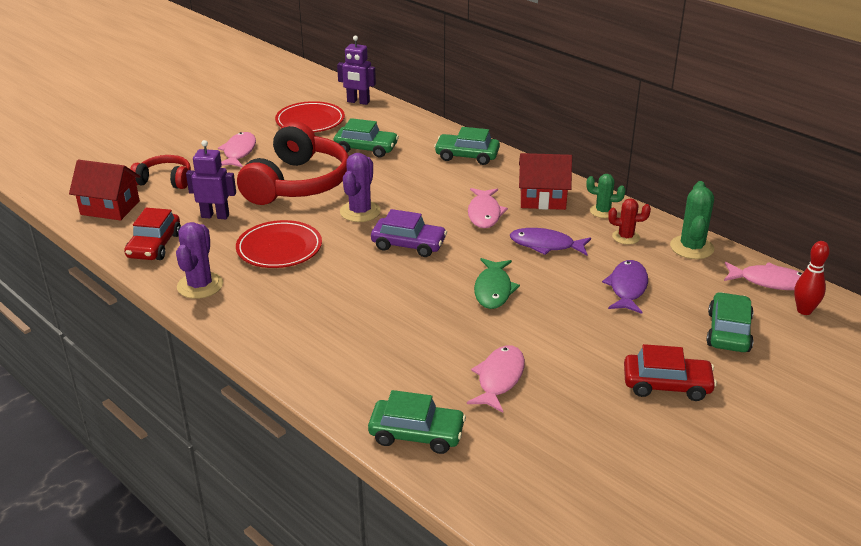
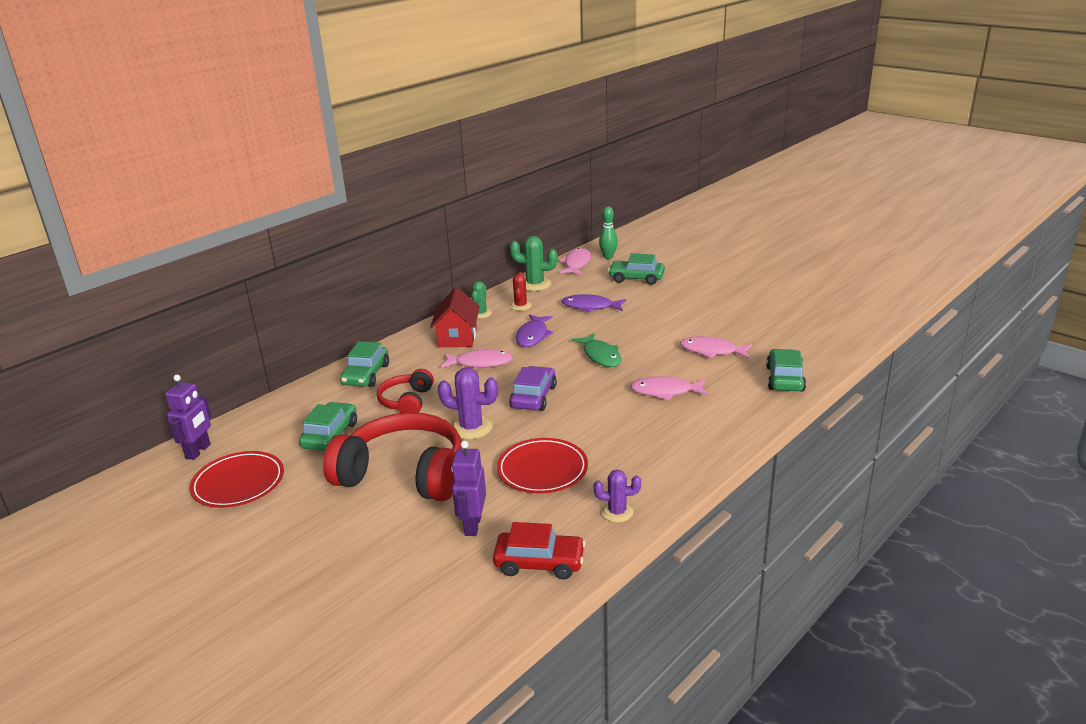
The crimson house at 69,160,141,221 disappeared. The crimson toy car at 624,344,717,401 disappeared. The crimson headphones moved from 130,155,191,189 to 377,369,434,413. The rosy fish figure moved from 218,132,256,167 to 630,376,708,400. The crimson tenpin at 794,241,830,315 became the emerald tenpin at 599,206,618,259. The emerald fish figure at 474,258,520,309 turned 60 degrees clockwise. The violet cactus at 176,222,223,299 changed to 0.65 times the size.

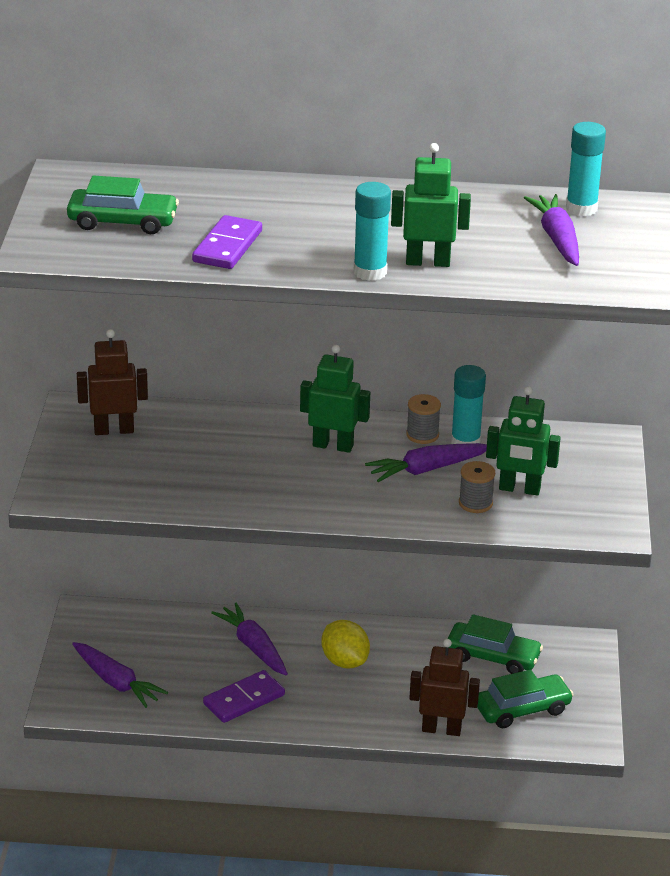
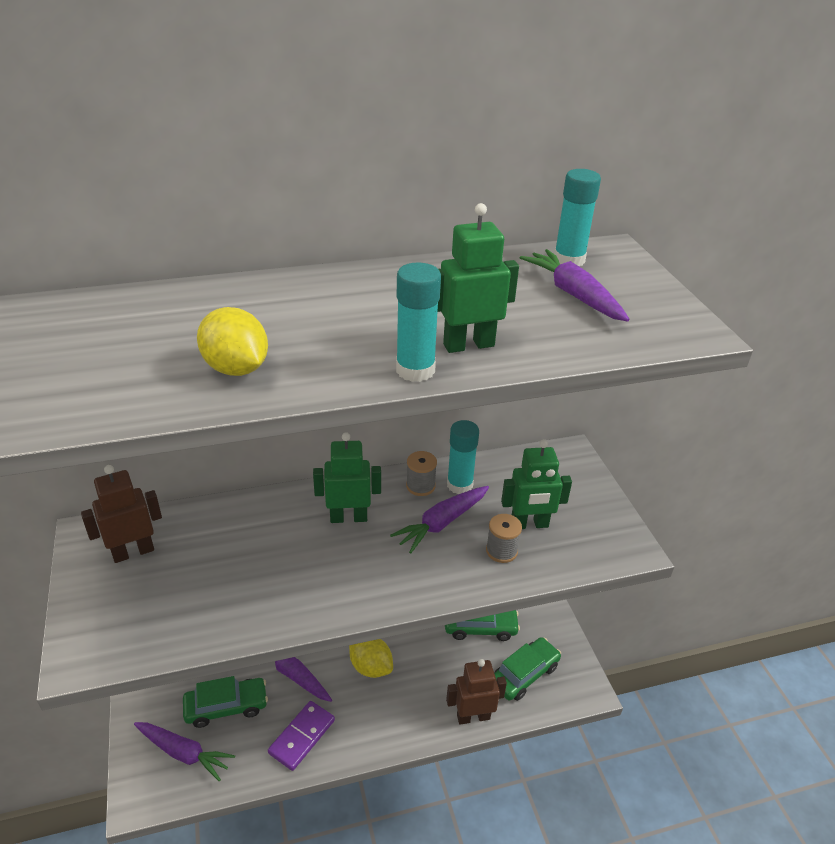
The emerald toy car moved from 67,176,179,235 to 183,676,268,728. The violet domino at 192,215,262,269 was replaced by the yellow lemon at 197,307,268,376.

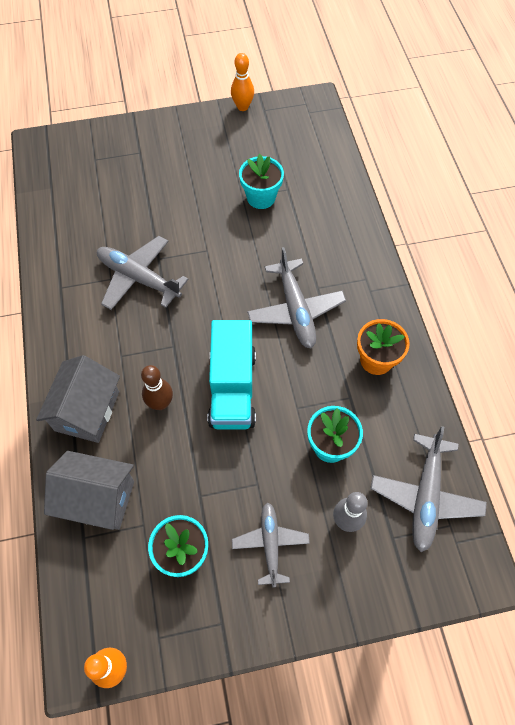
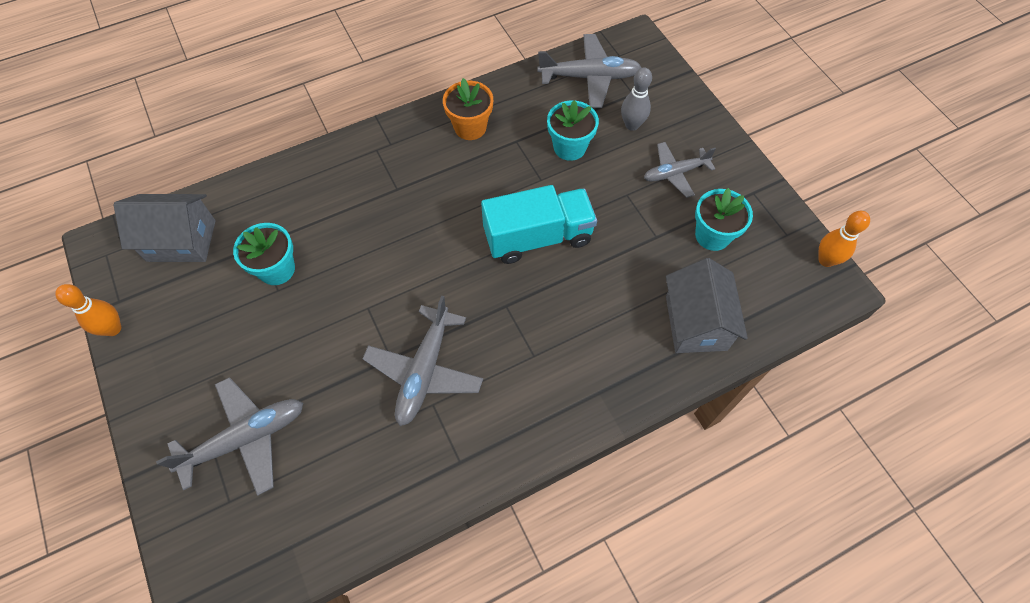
The brown tenpin at 141,365,173,410 disappeared. The gray house moved from 36,355,120,443 to 113,194,216,262. The gray toy plane moved from 247,247,346,348 to 156,377,303,496.

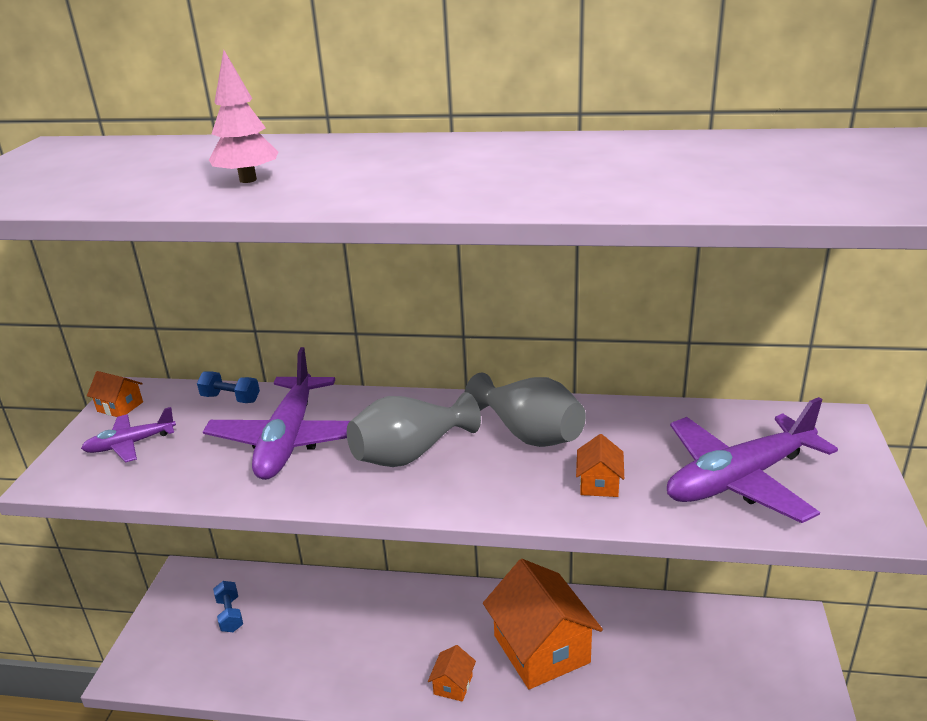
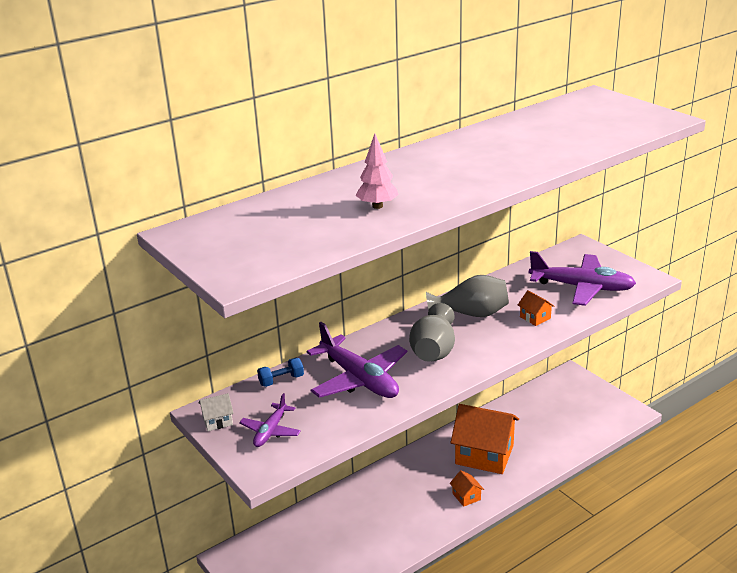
The cobalt dumbbell at 213,581,243,632 disappeared. The bright orange house at 87,371,143,417 became the snow-white house at 199,393,234,431. The violet toy plane at 667,397,838,523 turned 90 degrees counterclockwise.

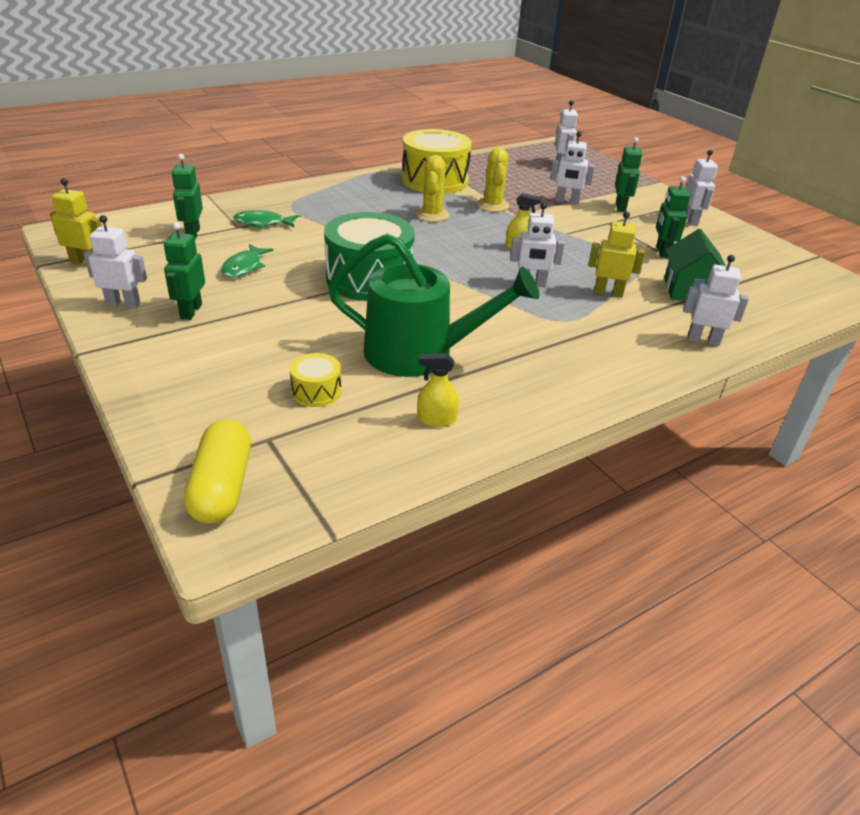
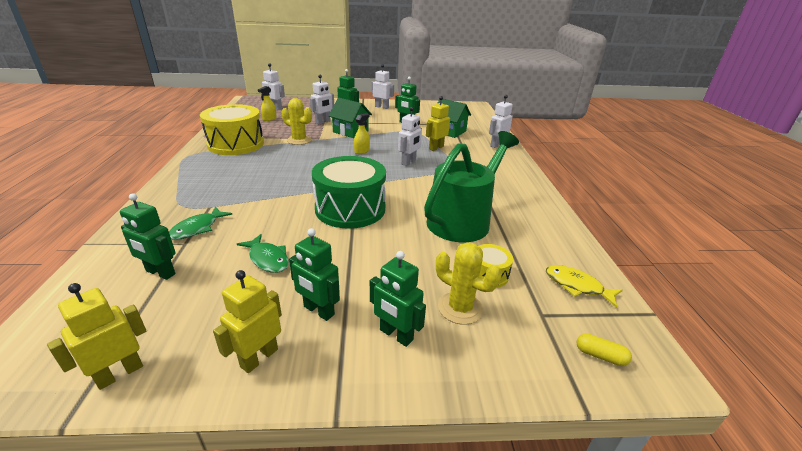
The emerald house at 329,98,372,138 appeared. The emerald robot figure at 370,251,426,347 appeared. The yellow fish figure at 546,265,623,308 appeared. The yellow cactus moved from 415,155,450,222 to 436,242,502,325. The yellow spray cleaner moved from 417,353,459,427 to 258,86,277,121. The snow-white robot figure at 84,215,147,309 became the yellow robot figure at 213,270,282,373. The yellow capsule at 184,419,251,524 changed to 0.48 times the size.

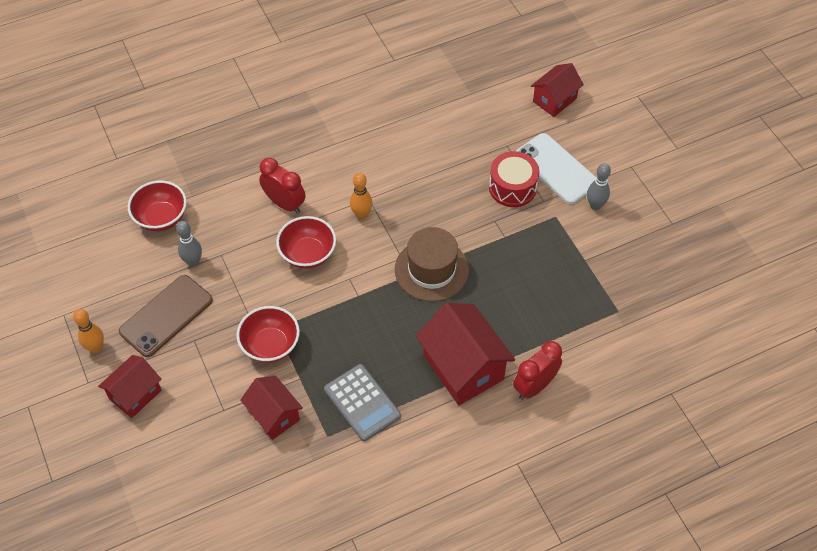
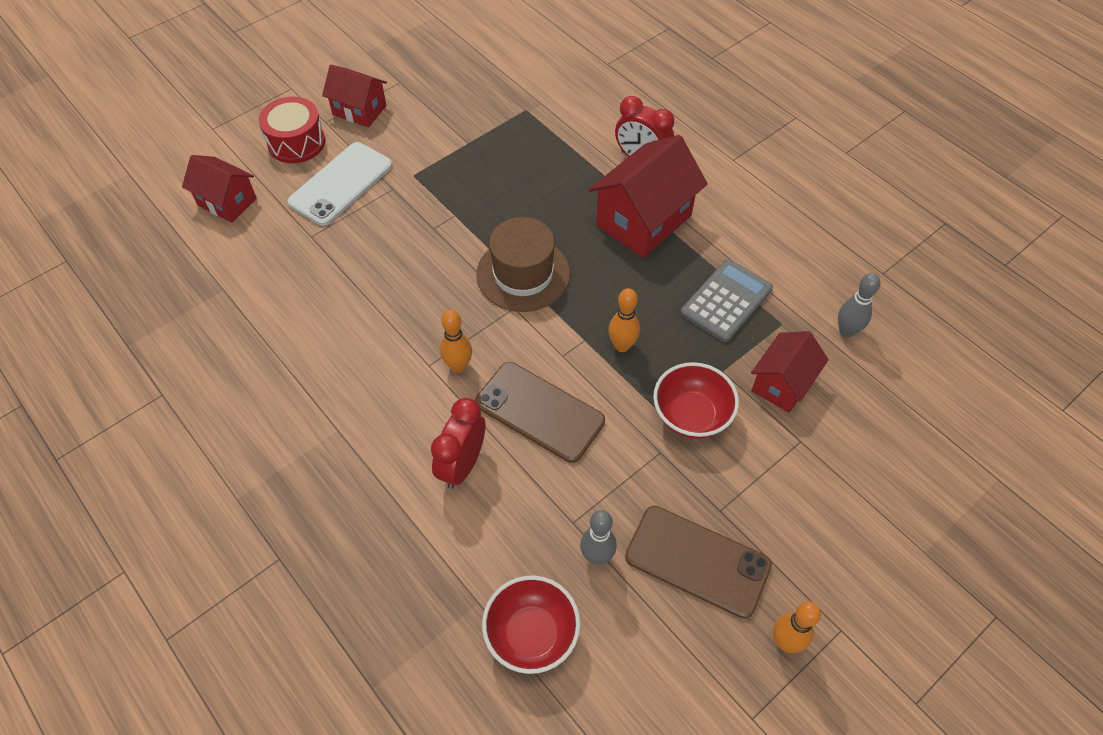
The bright orange tenpin at 608,288,640,352 appeared. The crimson house moved from 98,355,162,418 to 322,65,387,127. The crimson snare drum moved from 489,151,539,207 to 259,96,325,163. The gray tenpin moved from 587,163,611,210 to 838,273,881,338. The crimson bowl at 276,216,336,269 was replaced by the brown smartphone at 475,362,605,463.

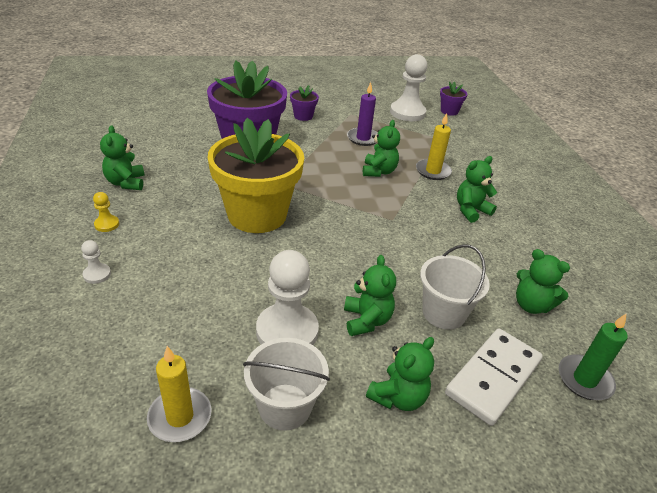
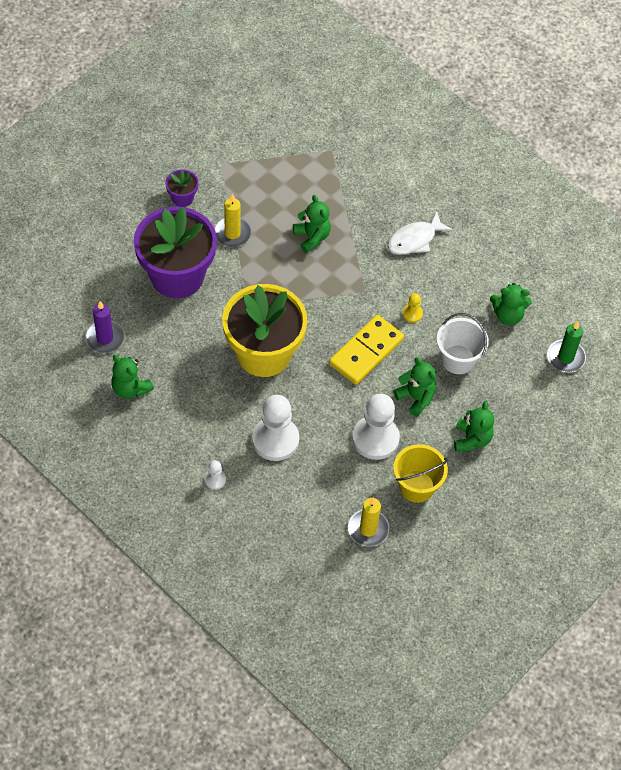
The violet plant pot at 440,82,468,116 disappeared. The snow-white domino at 445,328,543,426 disappeared. The yellow domino at 329,315,404,385 appeared. The yellow chess pawn moved from 93,192,119,232 to 402,293,423,323. The violet pillar candle moved from 347,82,378,146 to 85,301,124,353. The snow-white chess pawn moved from 390,54,428,121 to 252,395,299,461. The yellow pillar candle moved from 416,113,452,180 to 214,194,251,247. The emerald teddy bear at 457,156,497,223 was replaced by the snow-white fish figure at 387,211,453,255. The snow-white bucket at 243,338,330,431 became the yellow bucket at 393,444,448,503.

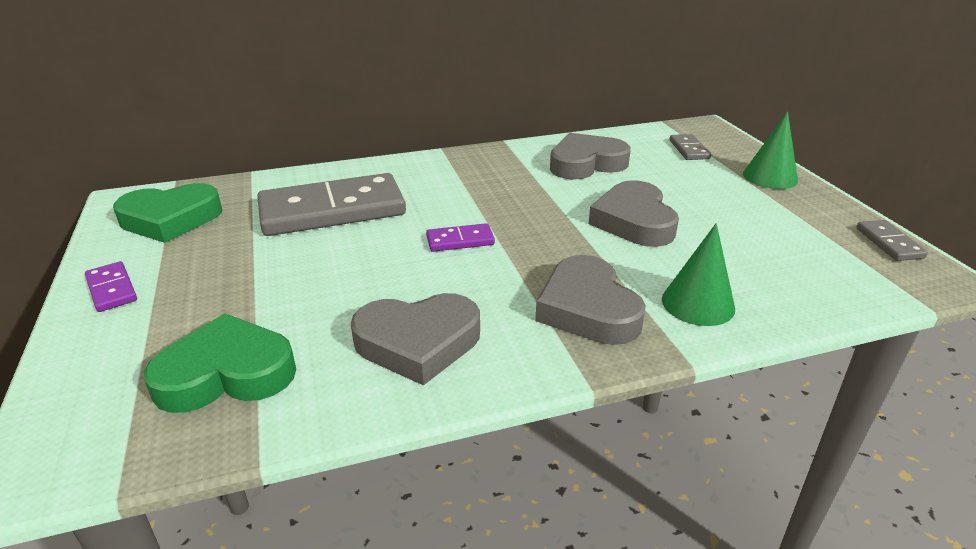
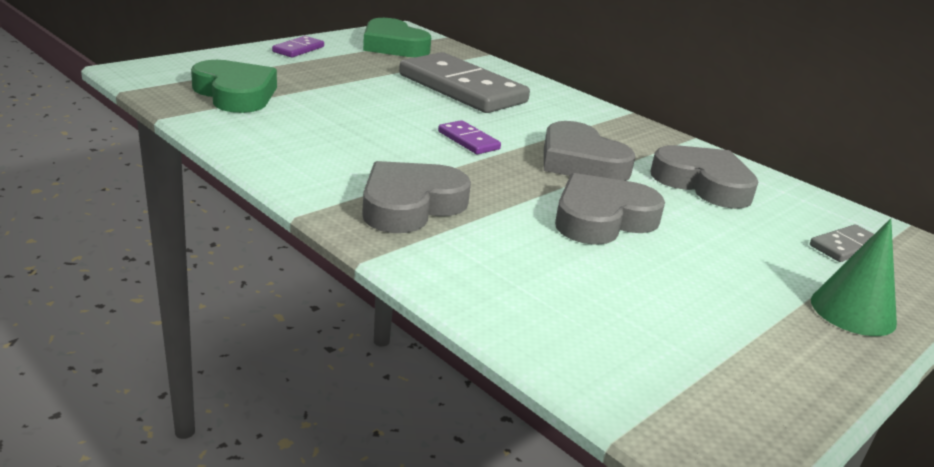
The emerald cone shape at 662,223,735,326 disappeared. The gray domino at 856,220,928,261 disappeared. The gray heart shape moved from 351,293,480,385 to 544,121,636,181.

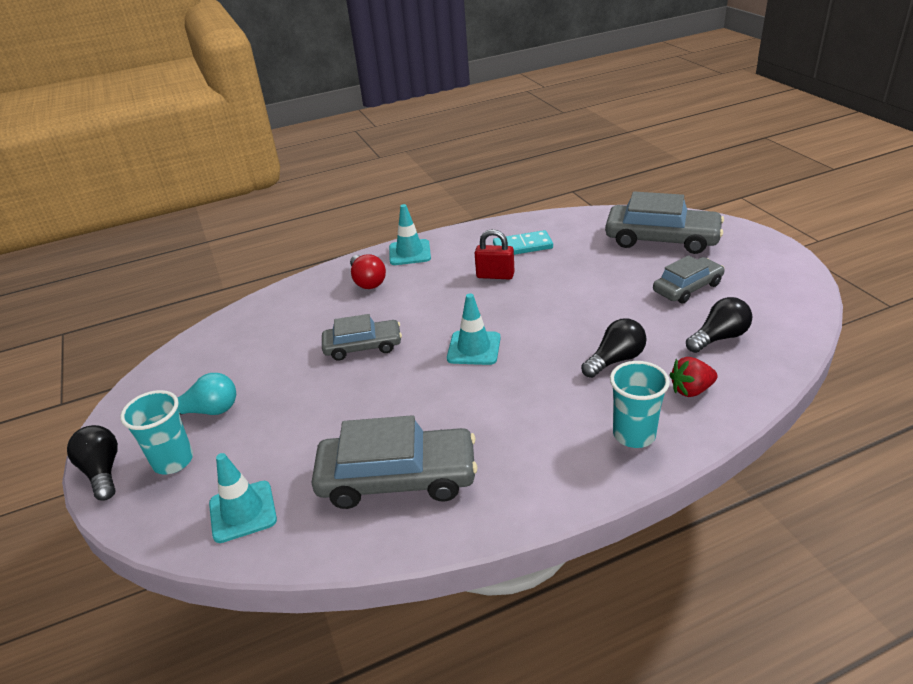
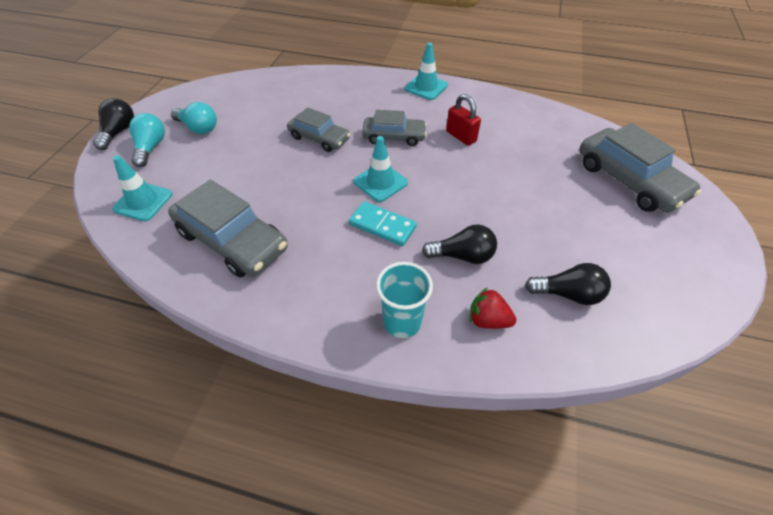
The crimson lightbulb at 350,254,386,289 disappeared. The turquoise domino moved from 493,230,553,255 to 349,201,417,246. The gray toy car moved from 653,255,725,304 to 362,110,427,146. The turquoise cup at 120,390,193,474 was replaced by the turquoise lightbulb at 129,113,165,167.

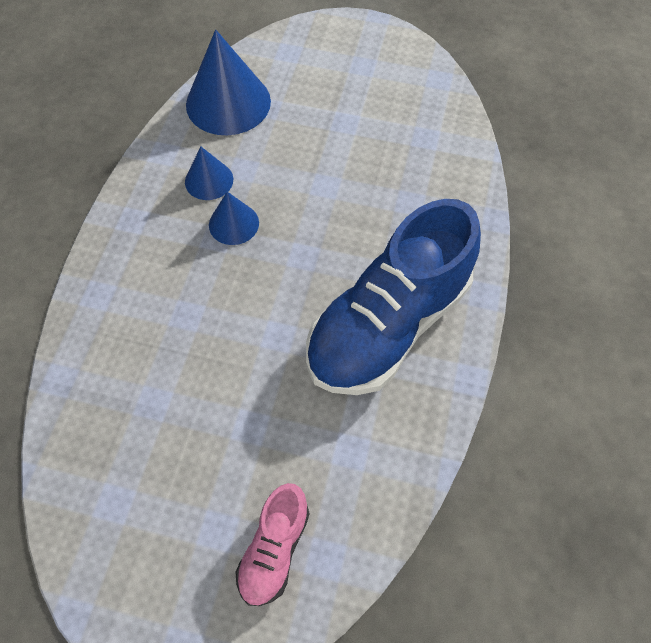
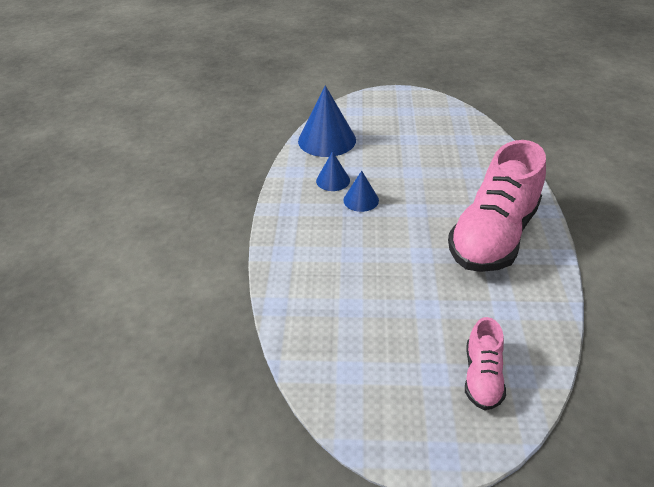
The cobalt shoe at 306,199,481,395 became the rosy shoe at 448,140,546,272.

